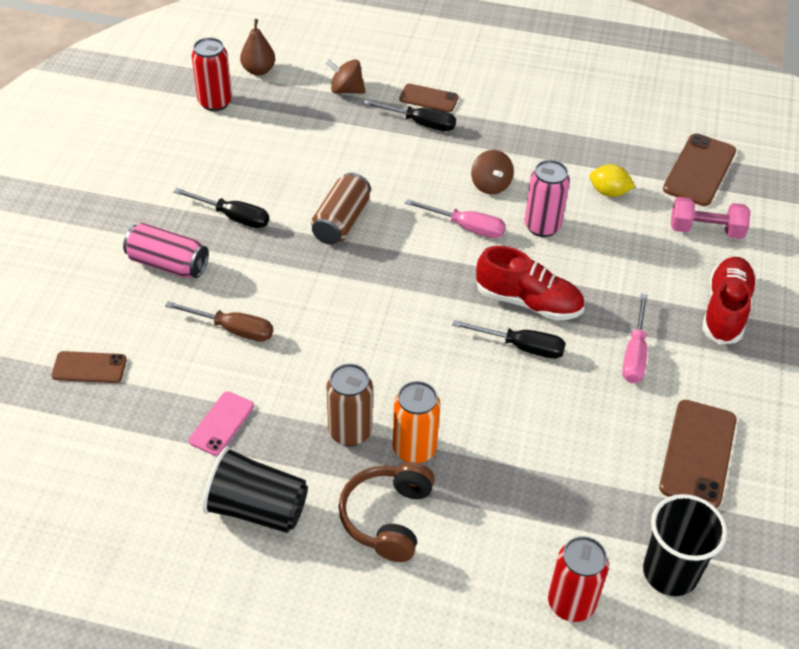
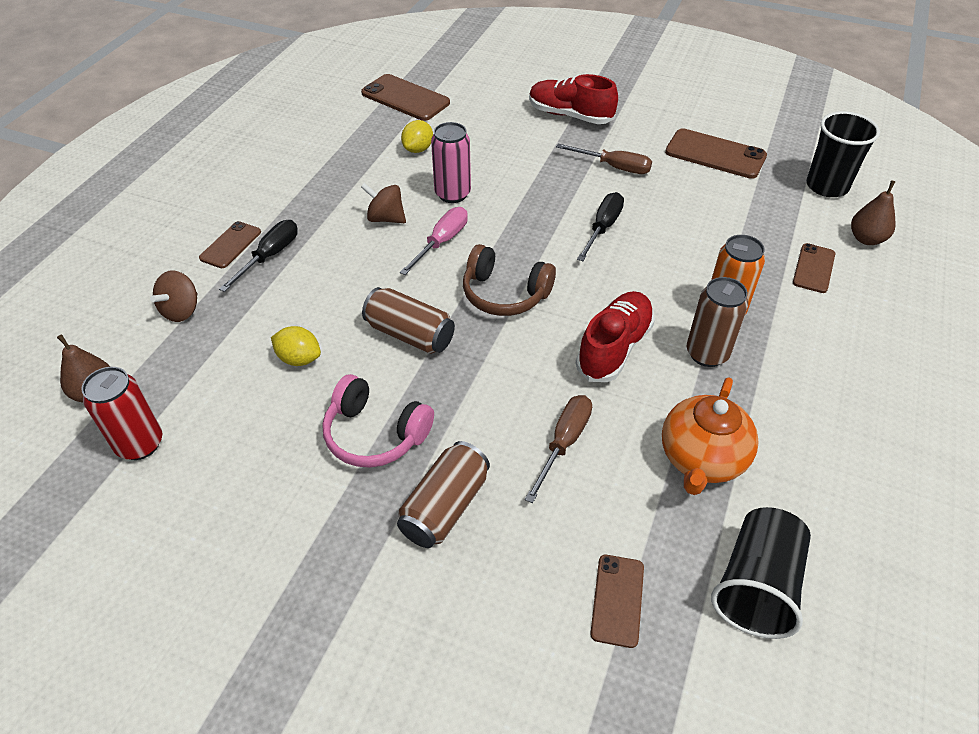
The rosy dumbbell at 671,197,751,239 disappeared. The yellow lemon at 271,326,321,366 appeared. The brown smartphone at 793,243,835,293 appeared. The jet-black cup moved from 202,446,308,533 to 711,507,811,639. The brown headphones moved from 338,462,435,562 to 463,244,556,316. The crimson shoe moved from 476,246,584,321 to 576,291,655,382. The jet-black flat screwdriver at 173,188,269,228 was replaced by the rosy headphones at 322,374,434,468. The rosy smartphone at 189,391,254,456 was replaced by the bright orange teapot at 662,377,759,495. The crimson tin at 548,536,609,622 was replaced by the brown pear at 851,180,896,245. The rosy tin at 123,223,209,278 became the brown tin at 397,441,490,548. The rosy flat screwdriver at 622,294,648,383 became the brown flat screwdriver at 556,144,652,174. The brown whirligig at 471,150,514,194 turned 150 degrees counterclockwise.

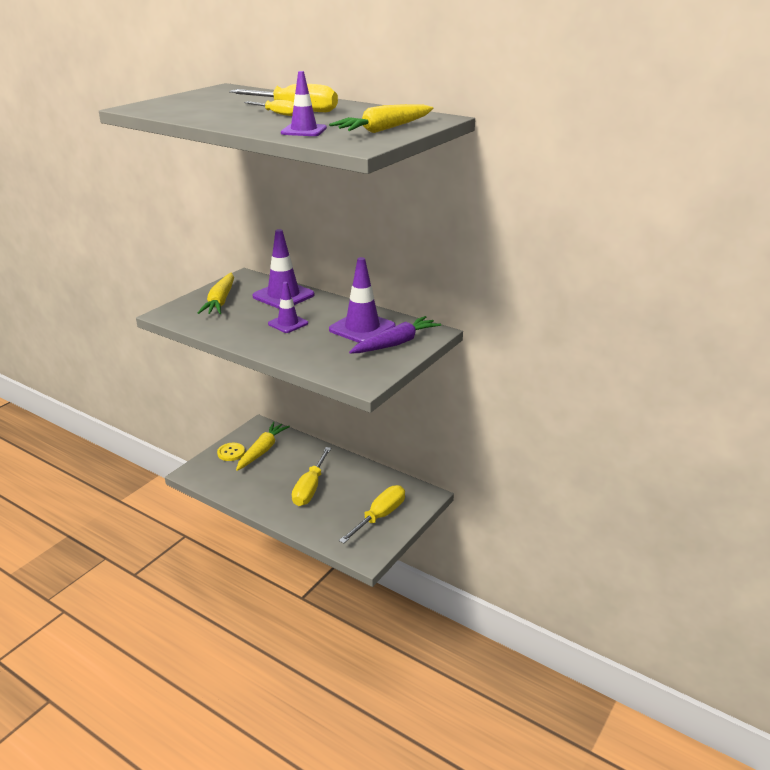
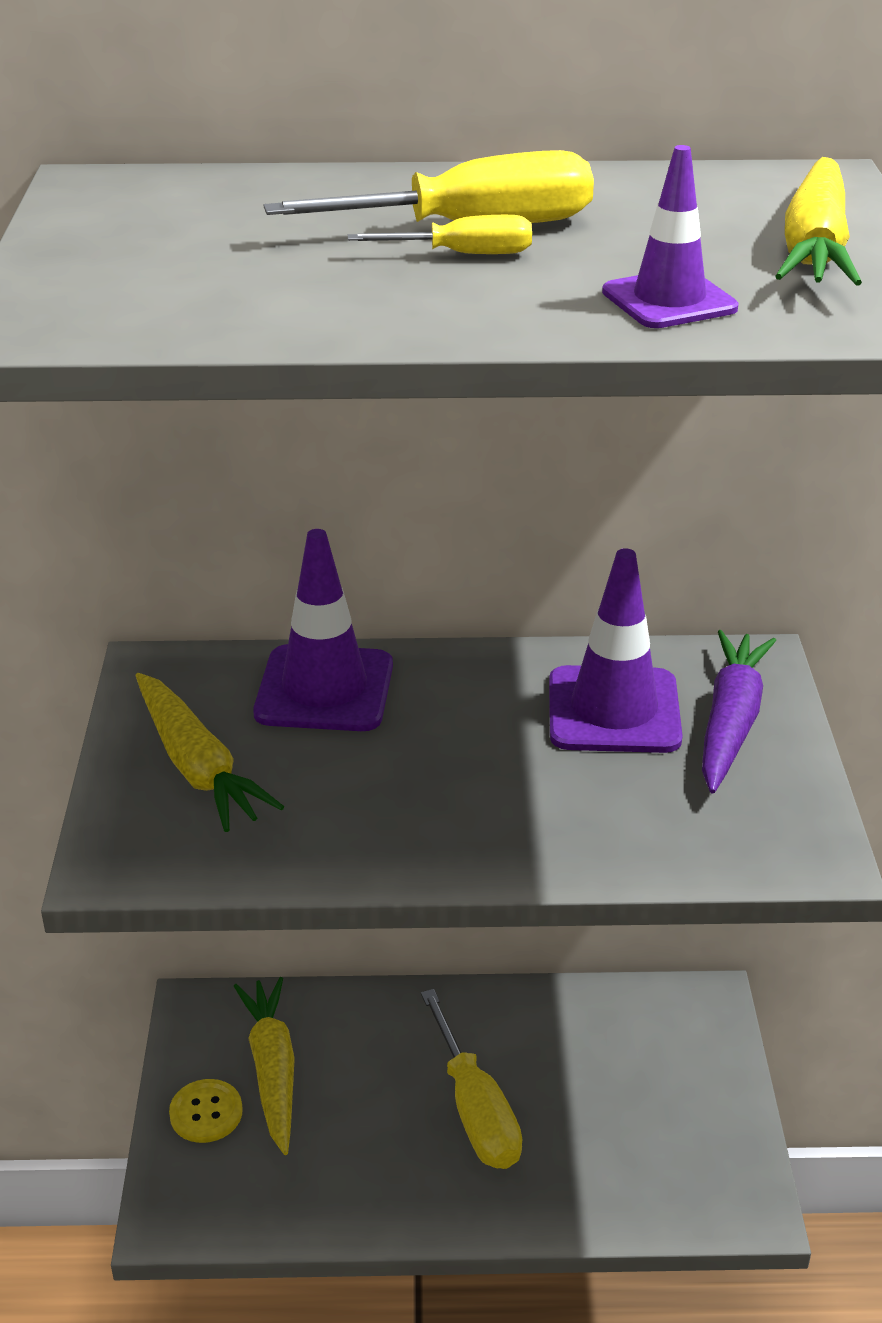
The violet traffic cone at 268,282,308,333 disappeared. The yellow flat screwdriver at 339,485,405,544 disappeared.

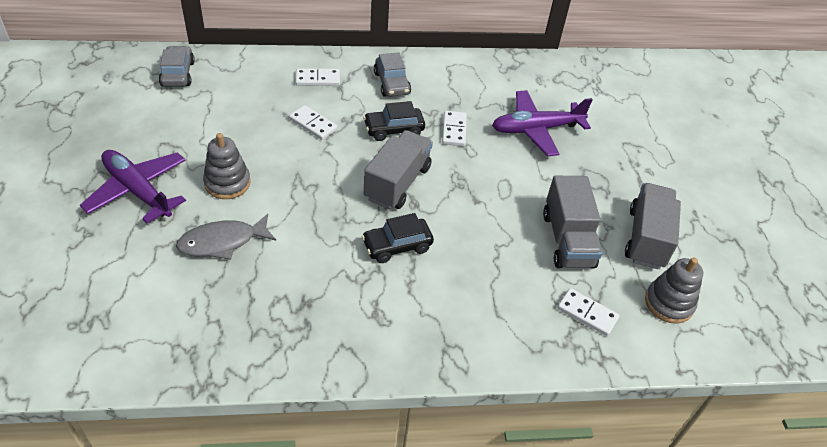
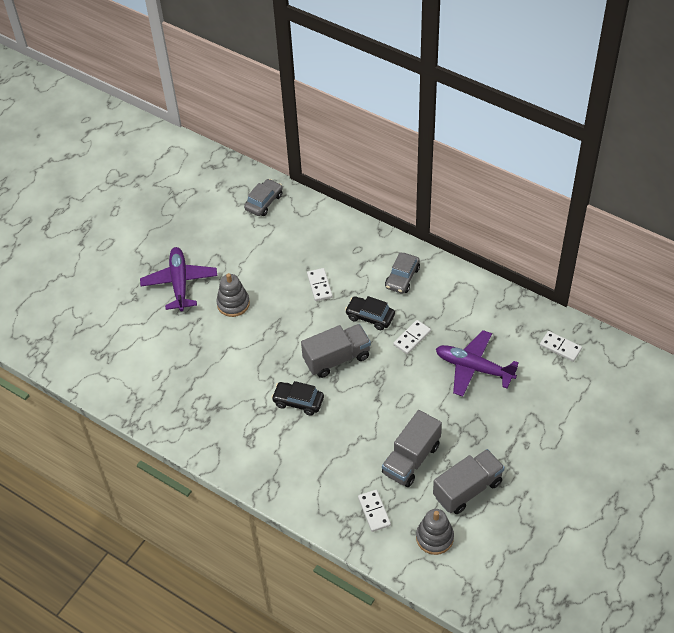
The gray fish figure at 176,214,276,260 disappeared. The snow-white domino moved from 296,69,340,86 to 540,331,582,362.

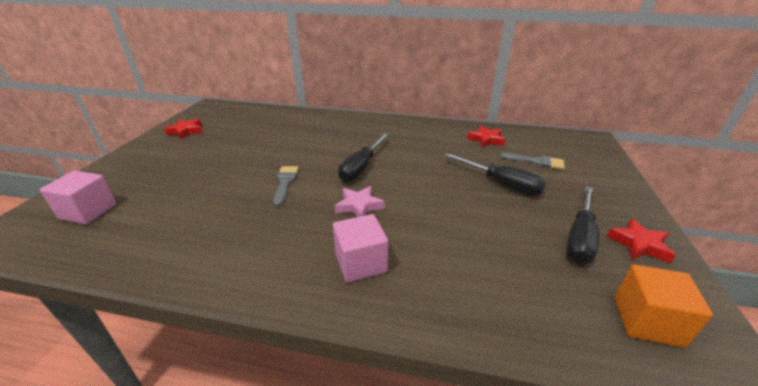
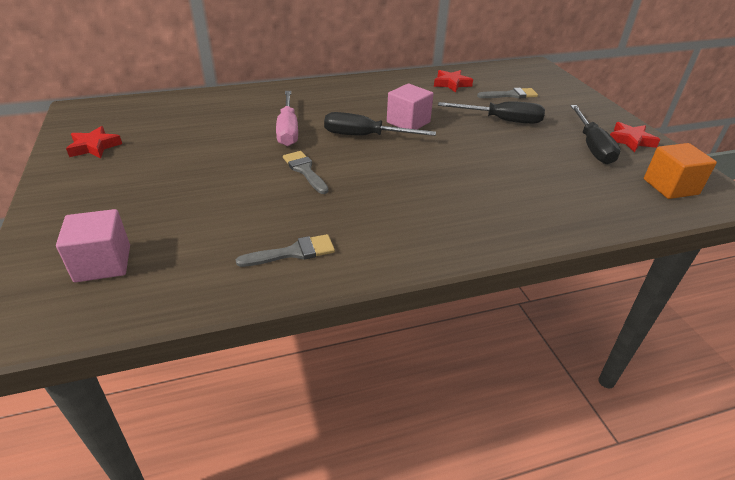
The rosy star at 335,186,385,217 disappeared. The gray paintbrush at 236,234,335,267 appeared. The rosy flat screwdriver at 276,91,298,146 appeared. The rosy solid cube moved from 333,214,388,283 to 387,84,433,129. The jet-black flat screwdriver at 338,133,389,182 turned 105 degrees clockwise.

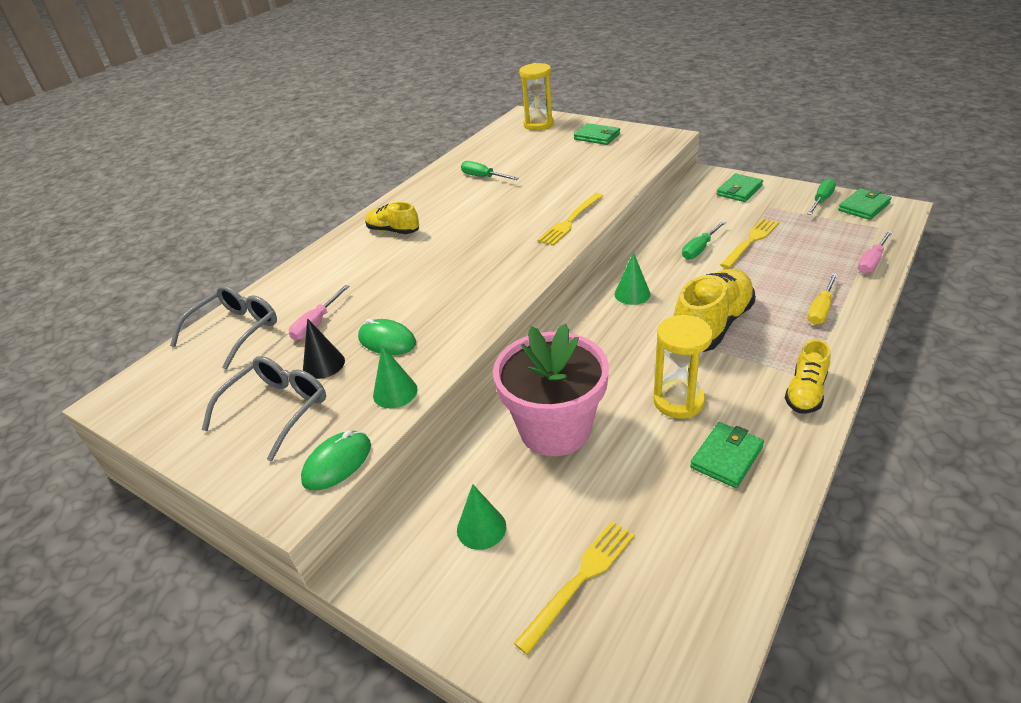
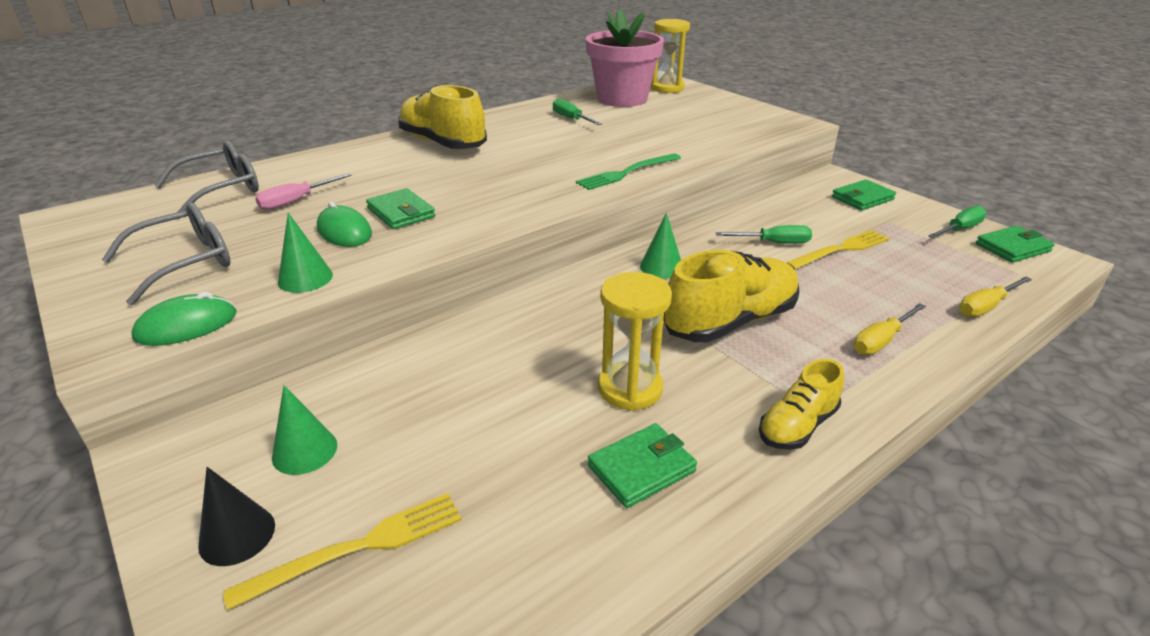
The jet-black cone shape moved from 303,318,345,379 to 198,467,275,566. The rosy plant pot moved from 493,323,609,456 to 586,9,664,107. The emerald card wallet moved from 574,123,620,145 to 366,188,435,229. The yellow table fork at 538,193,603,246 became the emerald table fork at 576,154,681,190. The rosy flat screwdriver at 858,231,893,274 became the yellow flat screwdriver at 959,277,1032,317. The emerald flat screwdriver at 682,221,726,260 turned 150 degrees counterclockwise. The yellow shoe at 365,202,419,234 changed to 1.76 times the size.

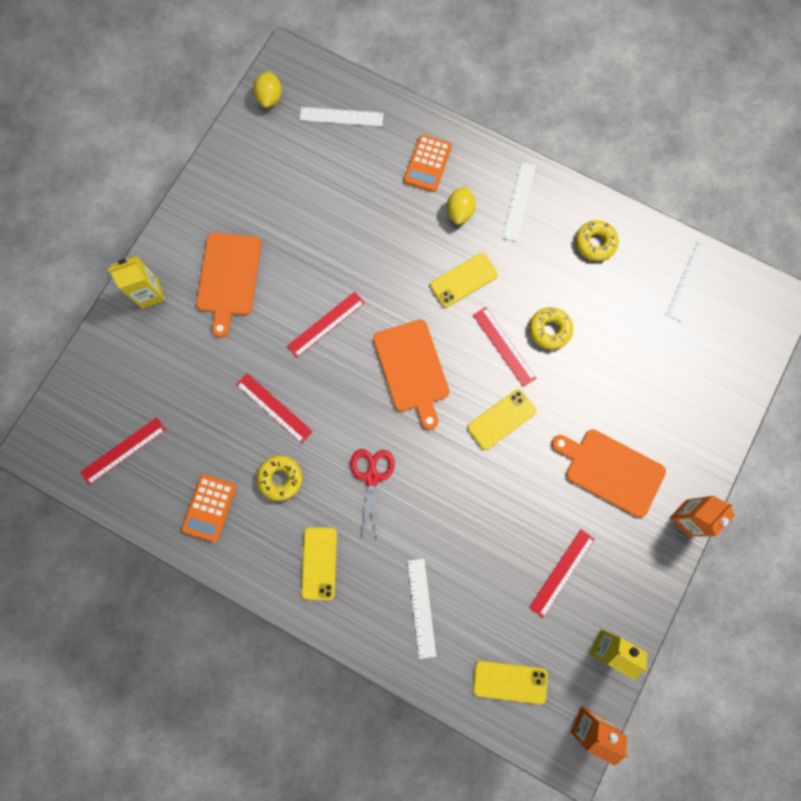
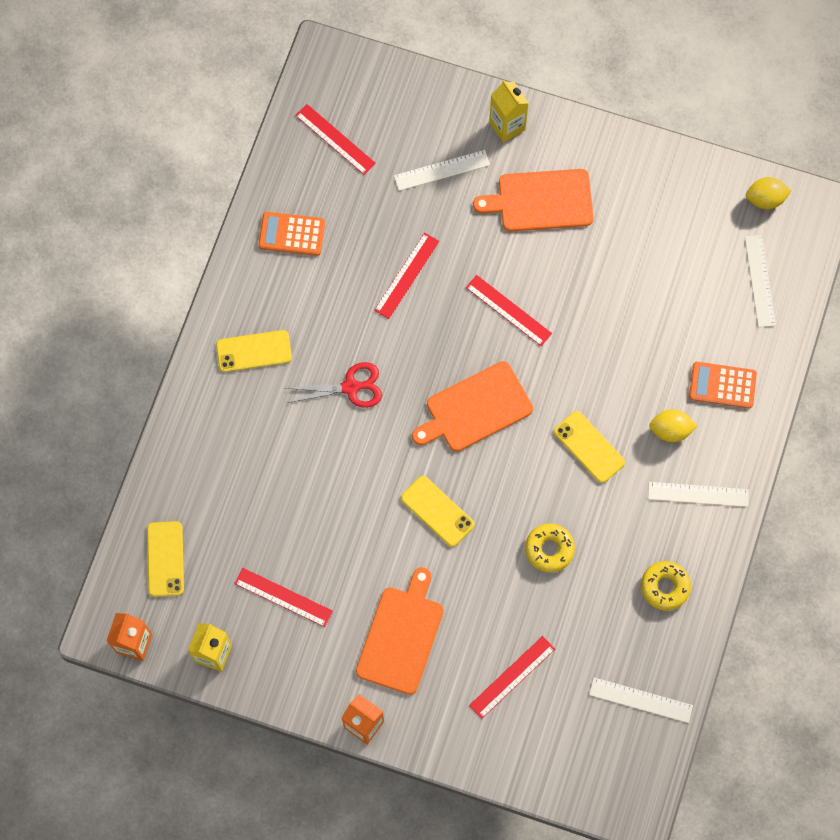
The yellow doughnut at 256,455,302,501 disappeared. The snow-white measuring stick moved from 407,559,436,659 to 394,150,490,191. The crimson measuring stick moved from 473,307,536,387 to 469,636,555,719.

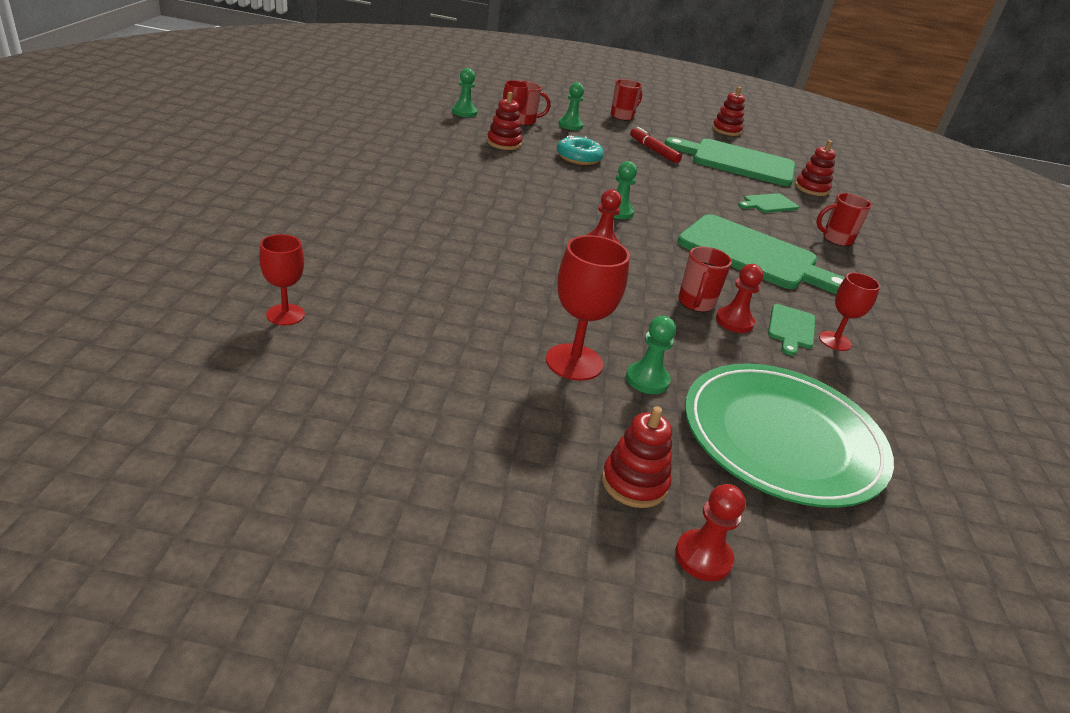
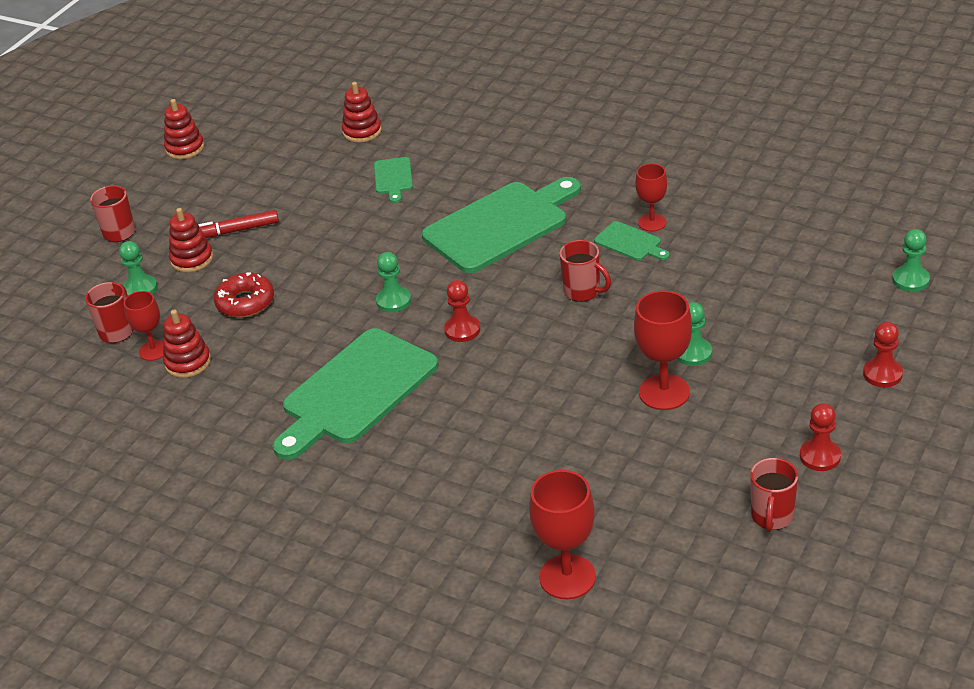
The emerald flat dish at 685,363,894,508 disappeared. The emerald chess pawn moved from 452,68,477,117 to 892,229,930,292. The crimson ring stacker moved from 602,406,672,508 to 169,208,213,272. The emerald bread board moved from 665,137,795,186 to 273,328,439,460. The crimson chess pawn moved from 716,264,763,333 to 800,403,841,471. The crimson coffee mug moved from 816,193,872,246 to 750,458,798,532. The turquoise doughnut at 557,136,604,165 became the crimson doughnut at 214,272,274,318. The crimson wine glass at 259,234,305,325 changed to 1.59 times the size.

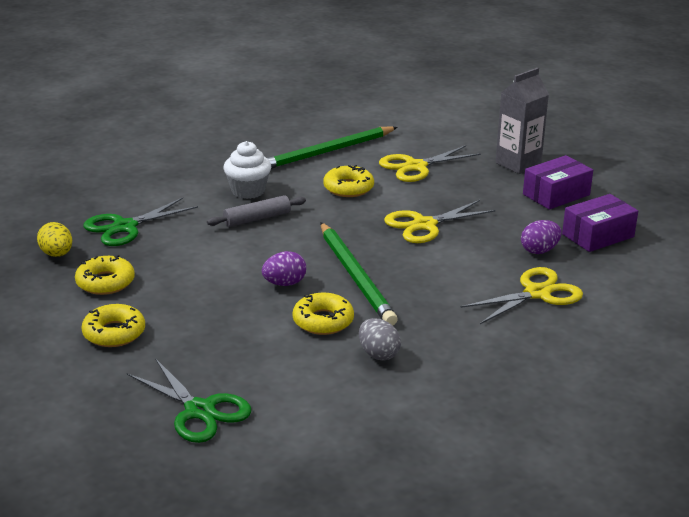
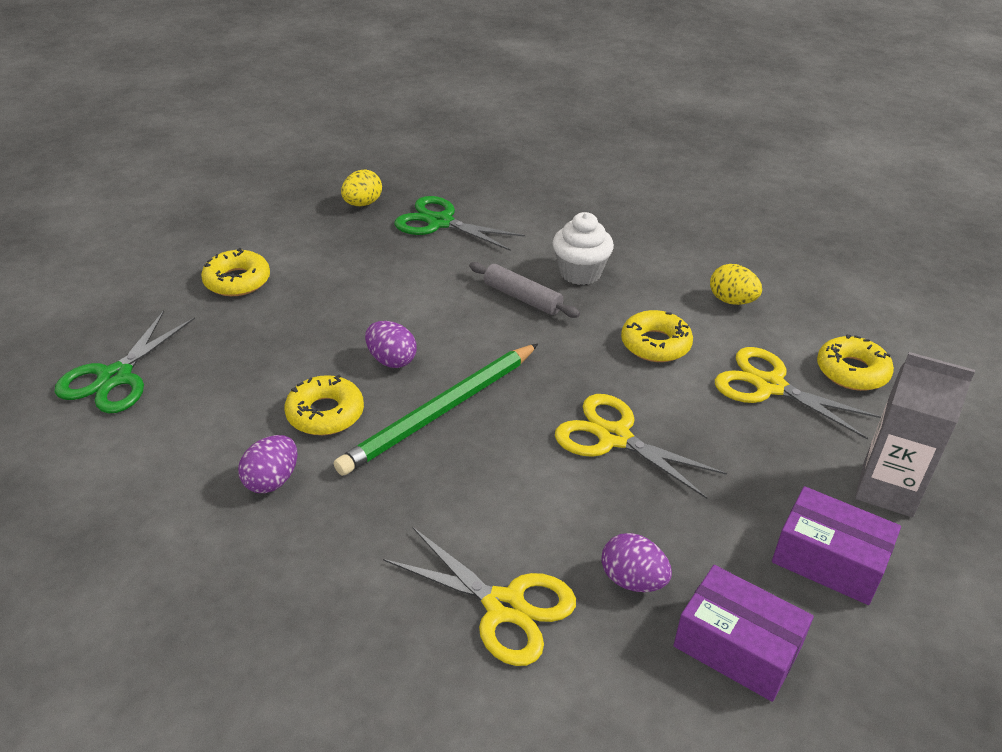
The yellow doughnut moved from 75,255,135,295 to 817,334,894,391. The emerald pencil at 267,126,398,169 was replaced by the yellow toy egg at 710,264,762,305. The gray toy egg at 359,318,401,361 became the violet toy egg at 238,435,297,493.

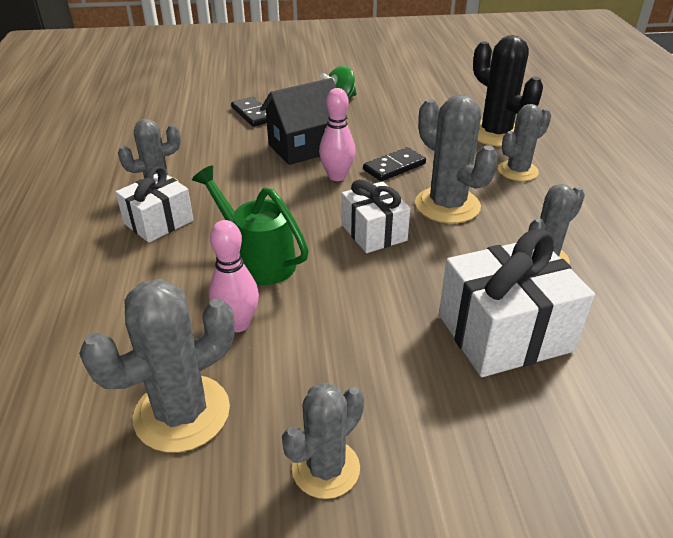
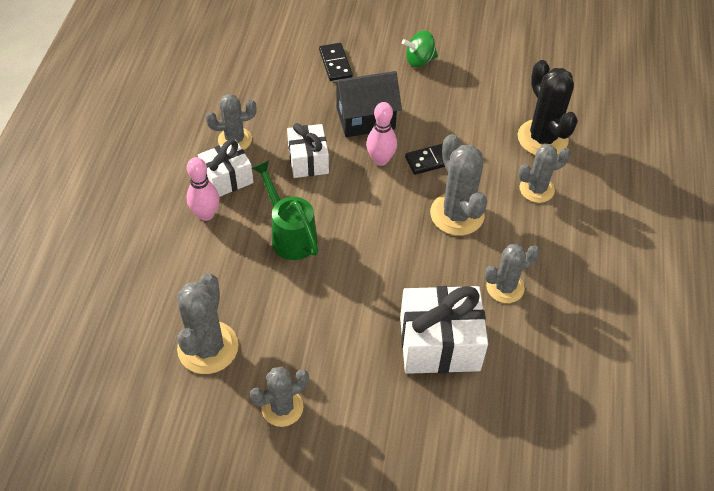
The rosy tenpin moved from 209,220,259,332 to 187,157,219,221. The snow-white present moved from 341,180,411,253 to 287,123,329,178. The gray cactus at 79,279,235,452 turned 60 degrees counterclockwise.

